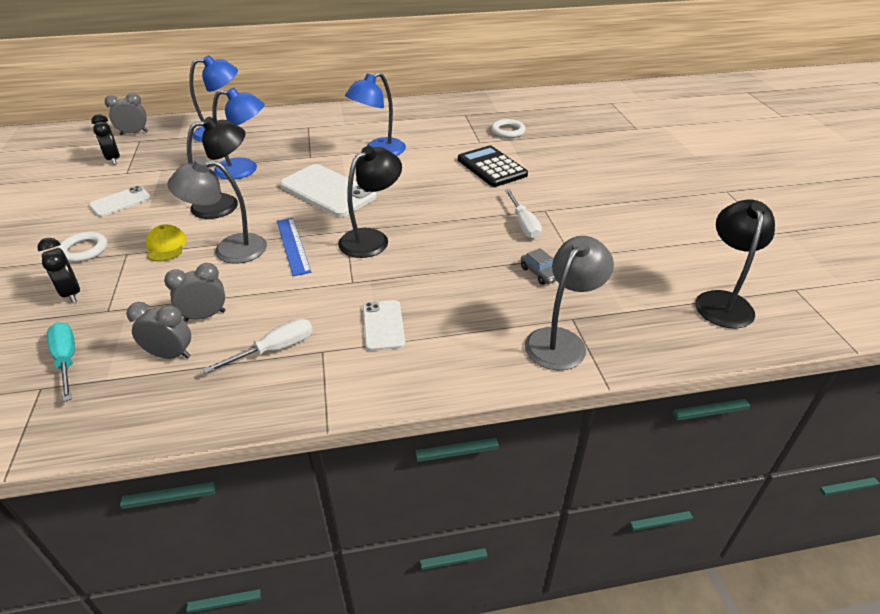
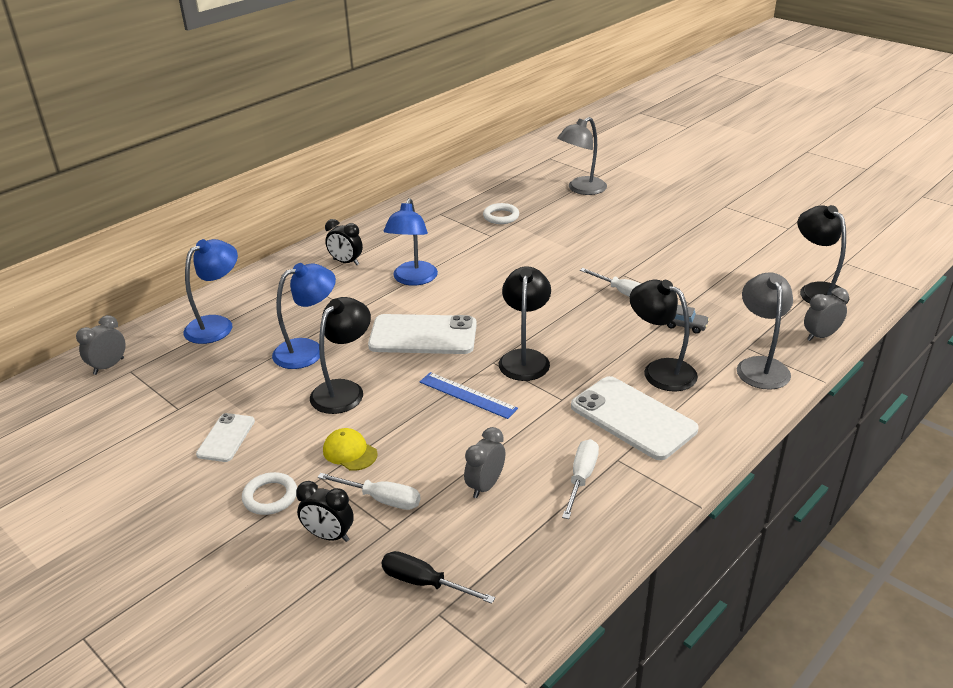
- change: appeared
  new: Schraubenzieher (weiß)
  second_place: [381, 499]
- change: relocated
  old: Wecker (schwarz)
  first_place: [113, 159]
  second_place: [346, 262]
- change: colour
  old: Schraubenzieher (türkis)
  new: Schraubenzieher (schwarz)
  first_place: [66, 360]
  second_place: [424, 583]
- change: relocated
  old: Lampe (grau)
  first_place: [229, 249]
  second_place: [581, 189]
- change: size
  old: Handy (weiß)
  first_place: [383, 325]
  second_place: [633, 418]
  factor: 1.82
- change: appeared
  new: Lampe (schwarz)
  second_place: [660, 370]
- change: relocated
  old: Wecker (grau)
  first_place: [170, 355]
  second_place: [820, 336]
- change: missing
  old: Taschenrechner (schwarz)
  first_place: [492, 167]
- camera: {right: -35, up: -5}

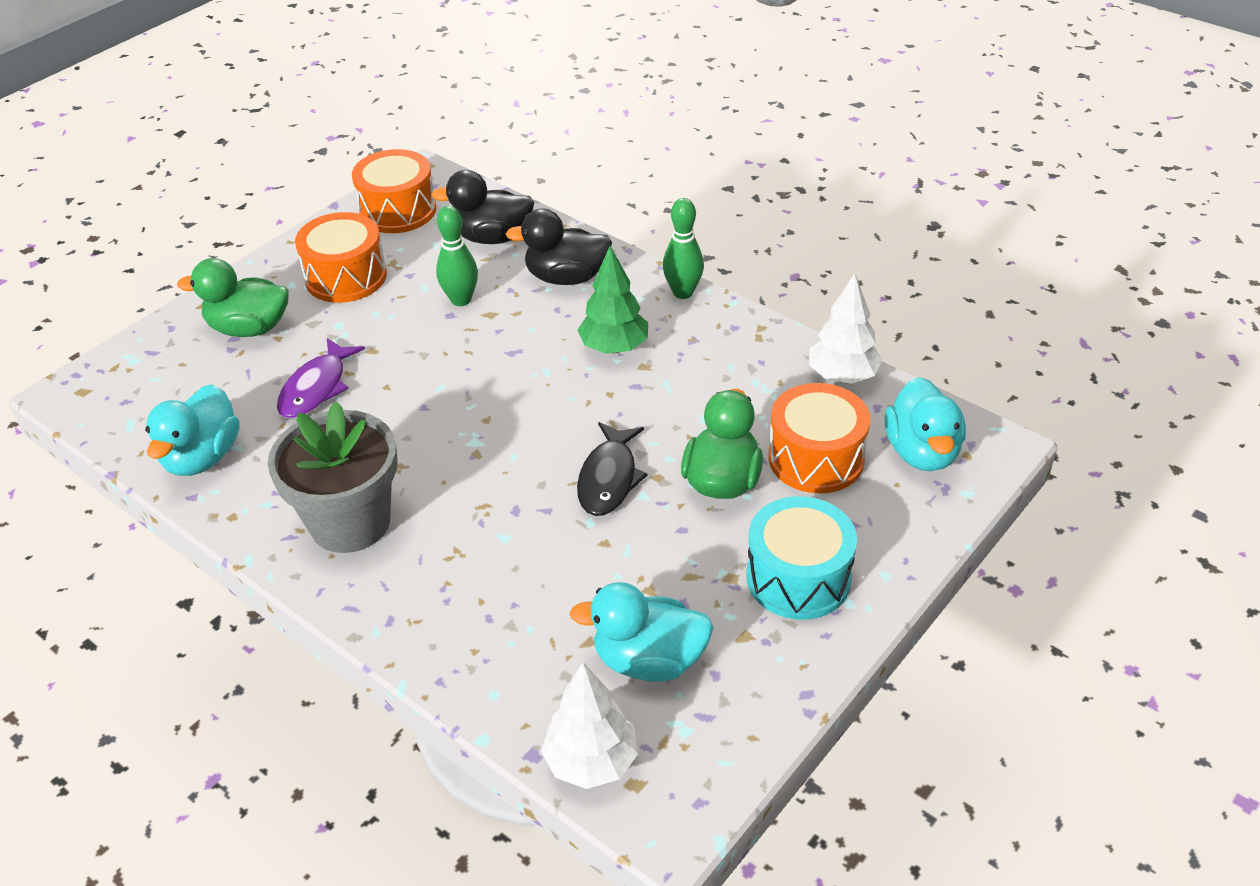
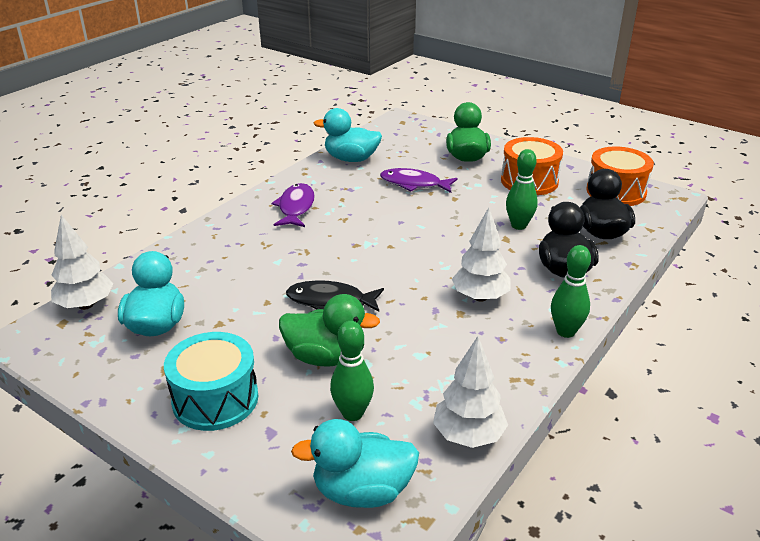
- change: exchanged
  old: Blumentopf (grau)
  new: Fisch (lila)
  first_place: [350, 522]
  second_place: [296, 207]
- change: exchanged
  old: Trommel (orange)
  new: Bowlingkegel (grün)
  first_place: [816, 458]
  second_place: [352, 413]
- change: colour
  old: Baum (grün)
  new: Baum (weiß)
  first_place: [614, 347]
  second_place: [480, 297]
- camera: {right: 85, up: -10}

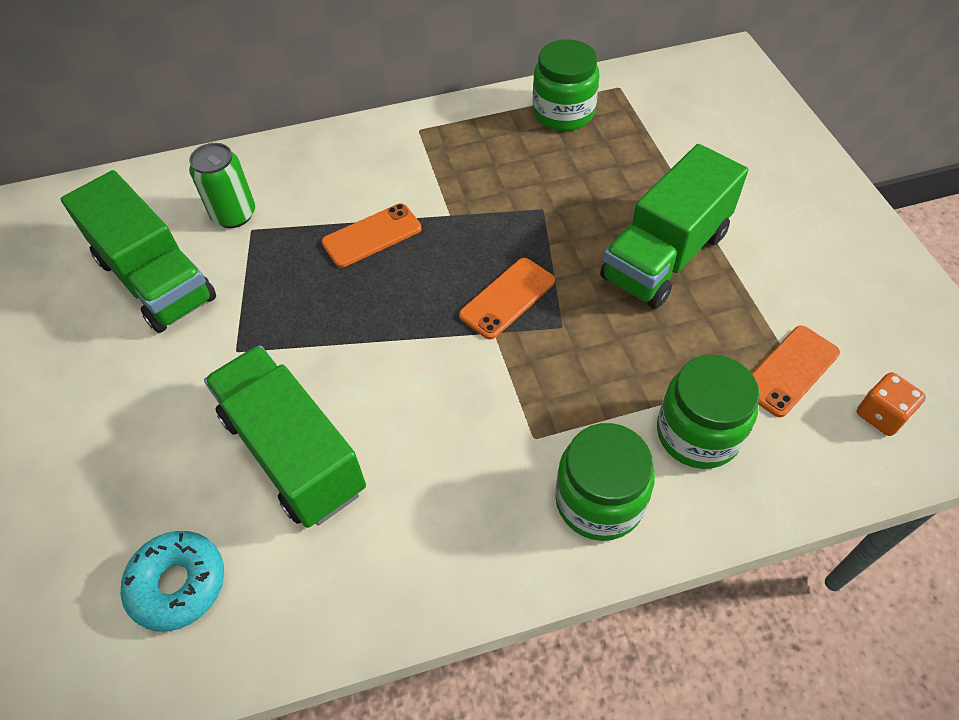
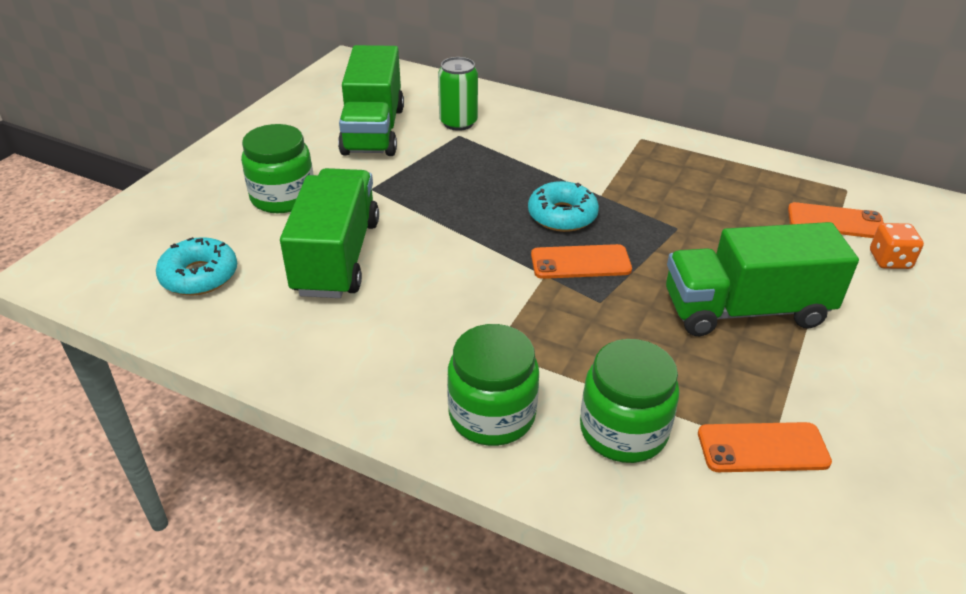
- change: relocated
  old: Einmachglas (grün)
  first_place: [563, 113]
  second_place: [283, 197]
- change: appeared
  new: Donut (türkis)
  second_place: [562, 215]
- change: relocated
  old: Handy (orange)
  first_place: [372, 236]
  second_place: [835, 222]
- change: relocated
  old: Spielwürfel (orange)
  first_place: [881, 415]
  second_place: [889, 260]
- camera: {right: 40, up: -15}

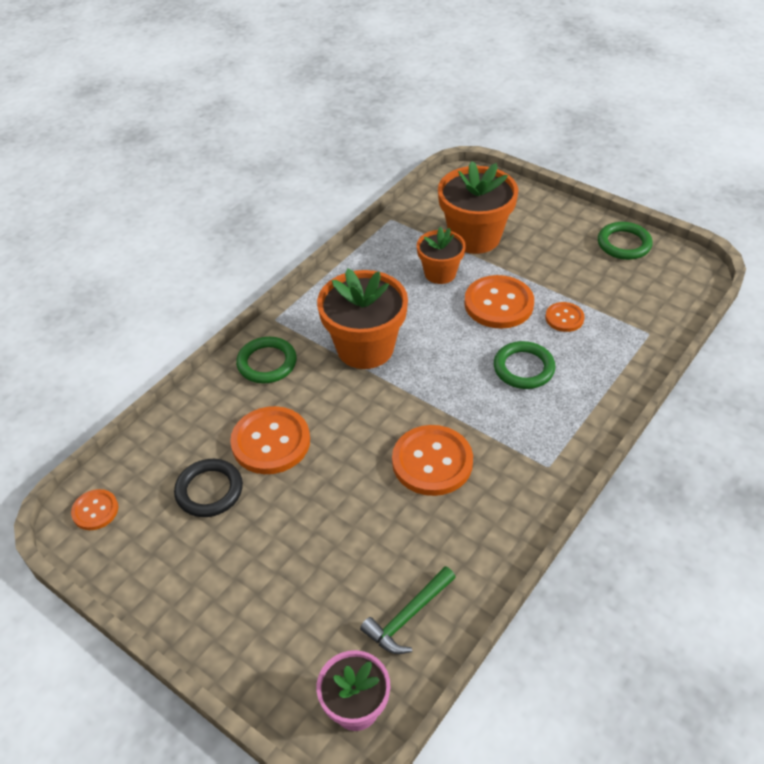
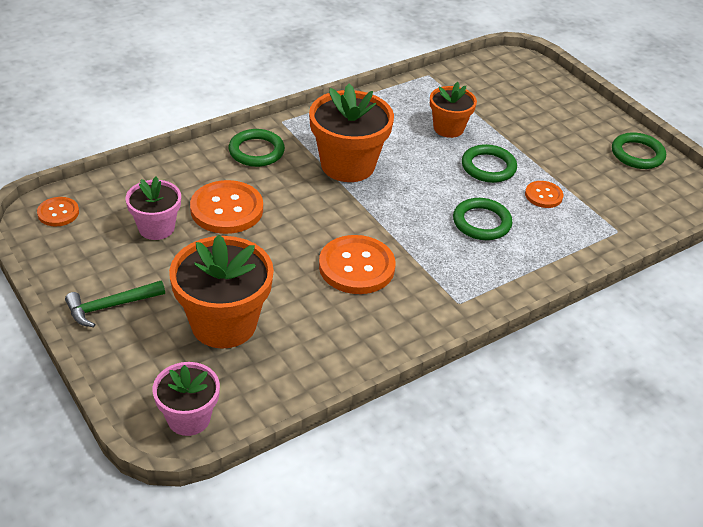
- change: relocated
  old: Hammer (grün)
  first_place: [408, 617]
  second_place: [110, 306]
- change: exchanged
  old: Ring (schwarz)
  new: Blumentopf (rosa)
  first_place: [209, 490]
  second_place: [156, 228]
- change: relocated
  old: Blumentopf (orange)
  first_place: [474, 237]
  second_place: [224, 324]
- change: exchanged
  old: Knopf (orange)
  new: Ring (grün)
  first_place: [498, 304]
  second_place: [488, 167]
- camera: {right: 15, up: -5}

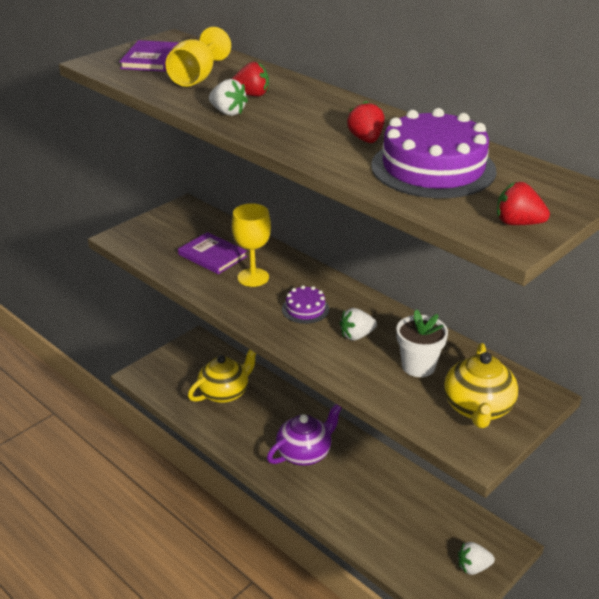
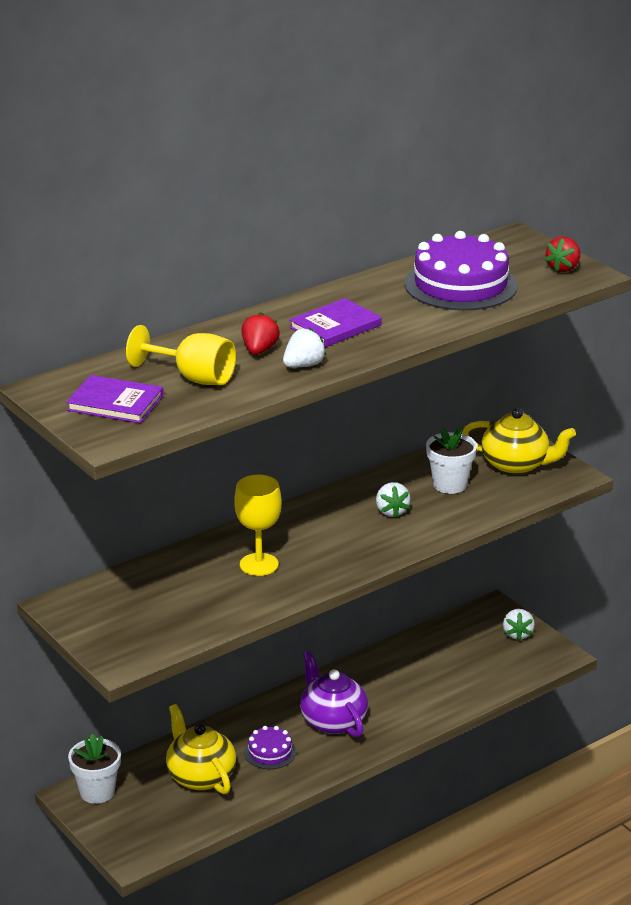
- change: appeared
  new: Blumentopf (weiß)
  second_place: [97, 792]
- change: relocated
  old: Kuchen (lila)
  first_place: [305, 309]
  second_place: [270, 752]
- change: relocated
  old: Buch (lila)
  first_place: [212, 255]
  second_place: [335, 326]
- change: missing
  old: Erdbeere (rot)
  first_place: [366, 140]
- camera: {right: -80, up: -5}

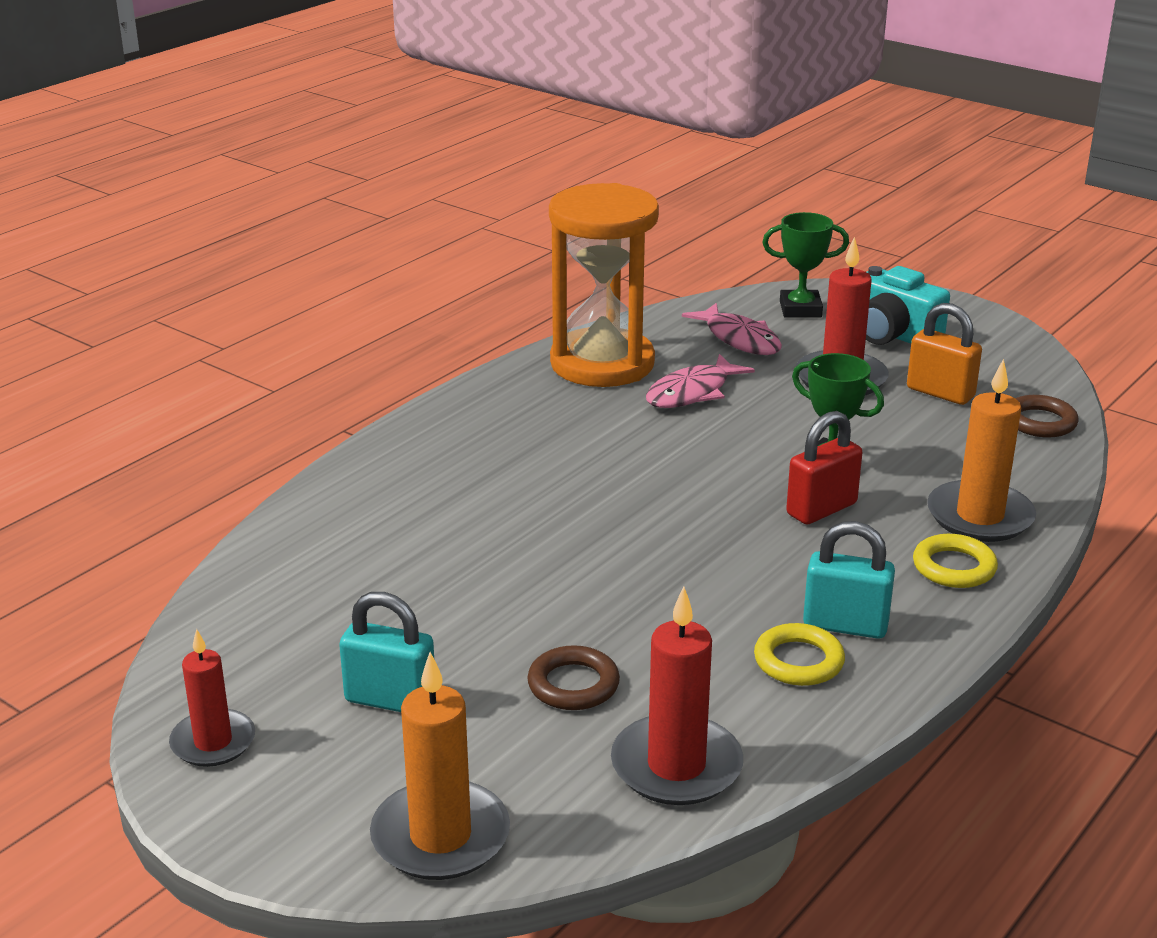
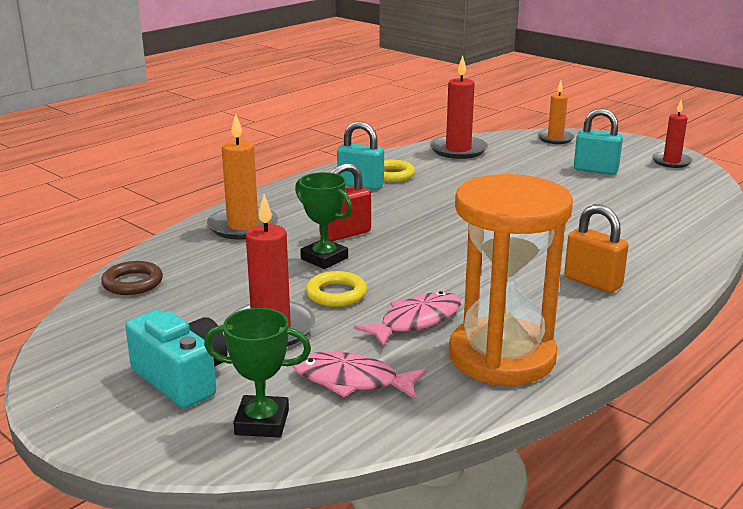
- change: spun
  old: Fisch (rosa)
  first_place: [739, 339]
  second_place: [352, 381]
  degrees: -45
- change: relocated
  old: Ring (gelb)
  first_place: [954, 567]
  second_place: [336, 294]
- change: size
  old: Kerze (orange)
  first_place: [440, 836]
  second_place: [555, 139]
  factor: 0.65
- change: relocated
  old: Vorhängeschloss (orange)
  first_place: [940, 393]
  second_place: [592, 282]
- change: missing
  old: Ring (braun)
  first_place: [573, 684]
- camera: {right: -175, up: -5}

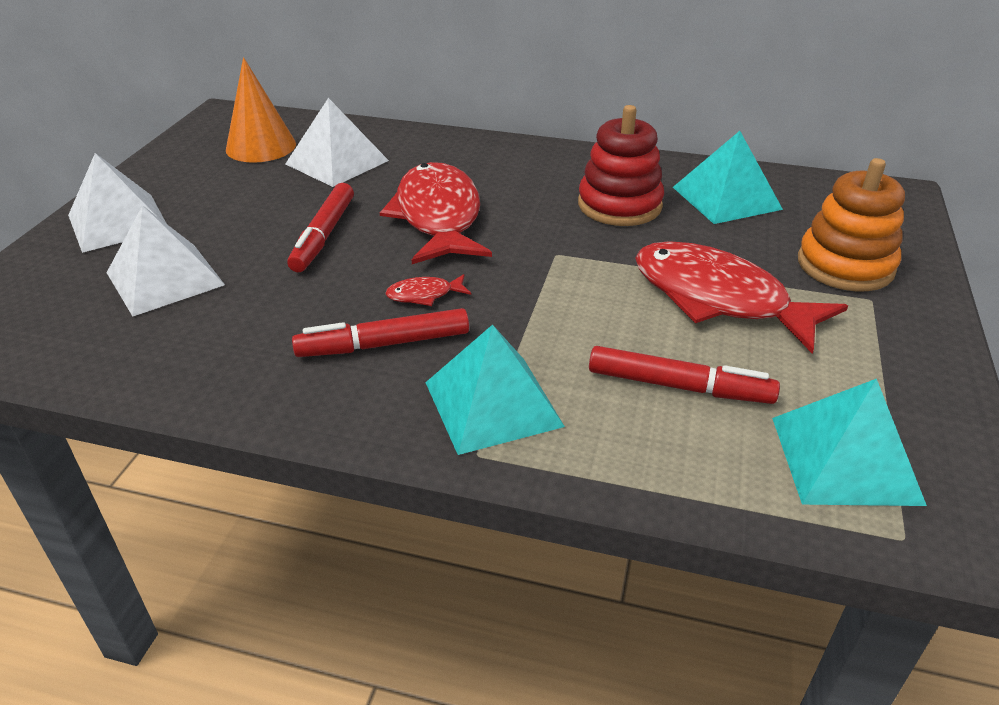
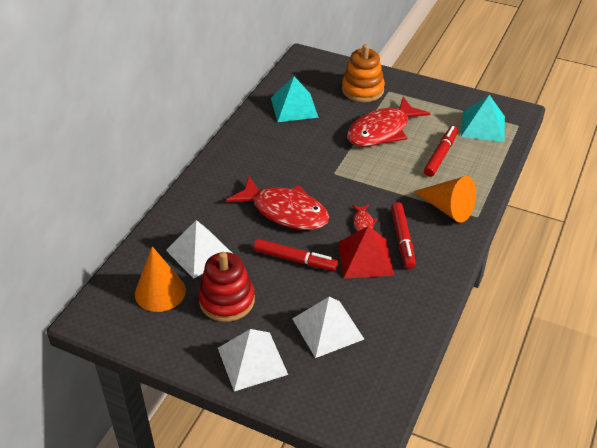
- change: relocated
  old: Stapelspielzeug (rot)
  first_place: [619, 205]
  second_place: [227, 300]
- change: spun
  old: Fisch (rot)
  first_place: [438, 217]
  second_place: [285, 211]
  degrees: -150
- change: appeared
  new: Pyramide (rot)
  second_place: [365, 258]
- change: exchanged
  old: Pyramide (türkis)
  new: Kegel (orange)
  first_place: [492, 403]
  second_place: [447, 208]
- camera: {right: -80, up: 5}

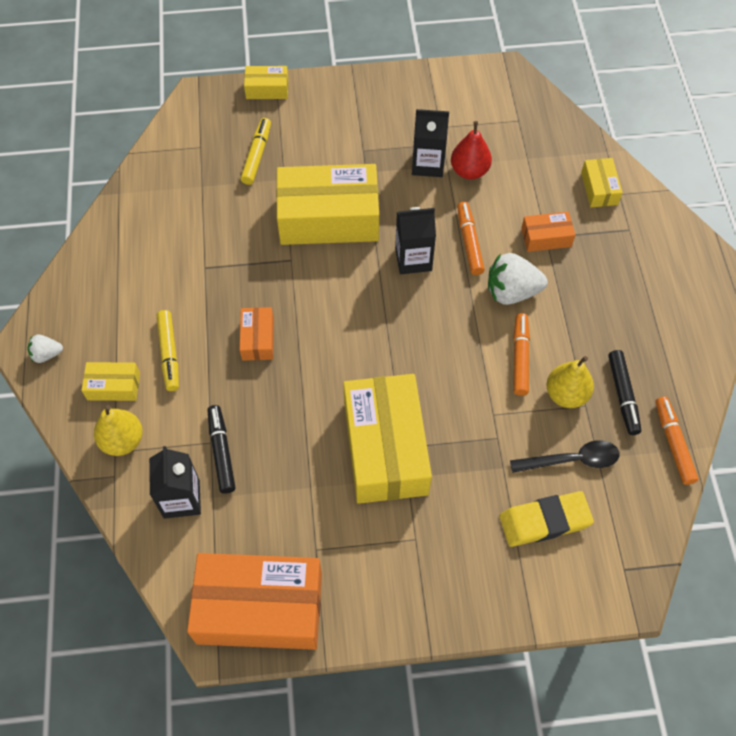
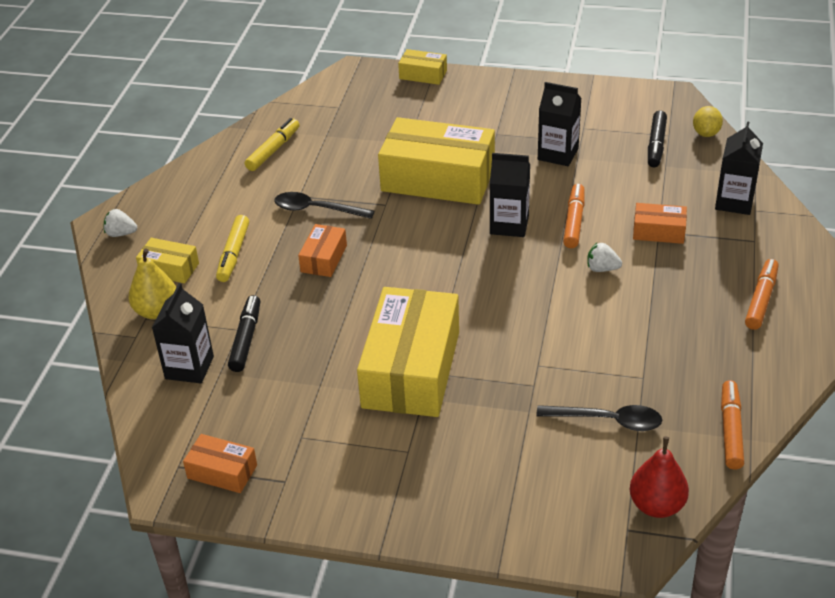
- change: size
  old: Schachtel (orange)
  first_place: [260, 608]
  second_place: [222, 471]
  factor: 0.46
- change: relocated
  old: Filzstift (gelb)
  first_place: [257, 155]
  second_place: [273, 150]
- change: appeared
  new: Löffel (schwarz)
  second_place: [316, 209]
- change: size
  old: Erdbeere (weiß)
  first_place: [511, 292]
  second_place: [602, 269]
  factor: 0.54
- change: relocated
  old: Birne (rot)
  first_place: [469, 171]
  second_place: [656, 505]
- change: relocated
  old: Filzstift (schwarz)
  first_place: [623, 395]
  second_place: [656, 145]
- change: appeared
  new: Zitrone (gelb)
  second_place: [706, 133]
- change: exchanged
  old: Schachtel (gelb)
  new: Getränkekarton (schwarz)
  first_place: [599, 188]
  second_place: [734, 202]
- change: relocated
  old: Filzstift (orange)
  first_place: [520, 357]
  second_place: [761, 300]
- change: missing
  old: Radiergummi (gelb)
  first_place: [544, 521]
- change: missing
  old: Birne (gelb)
  first_place: [566, 394]
- camera: {right: 20, up: -20}

